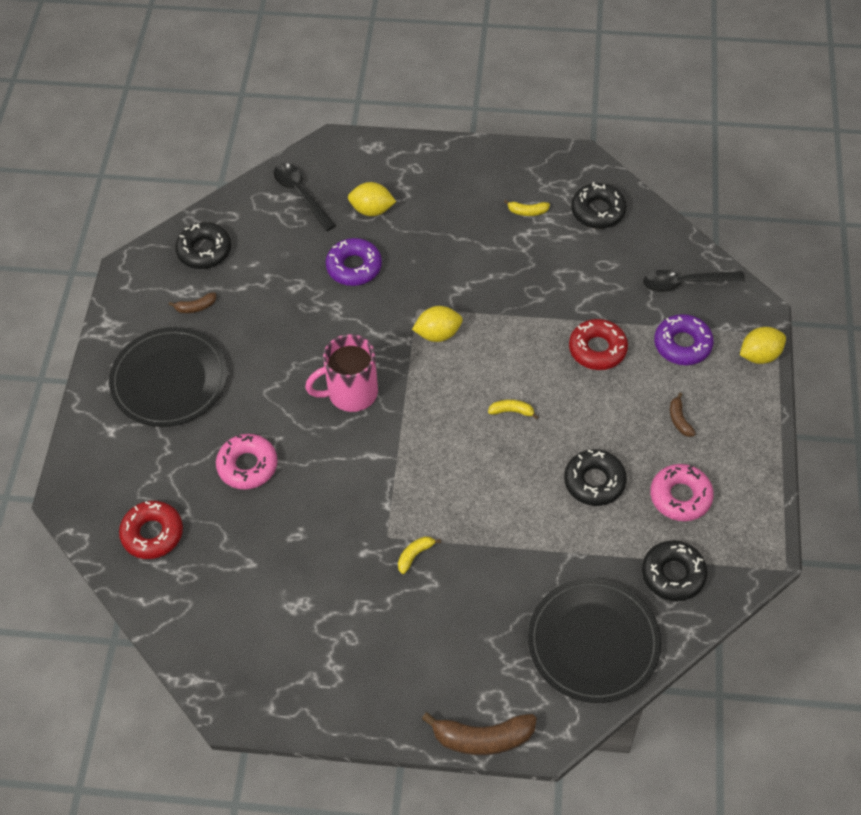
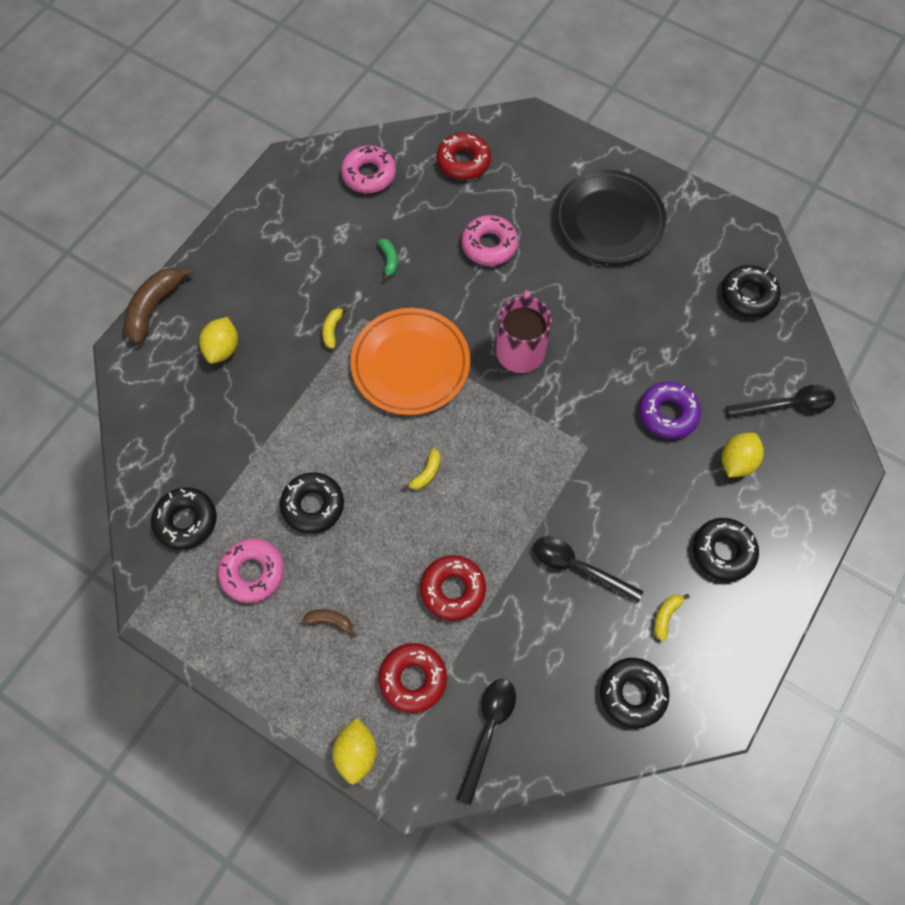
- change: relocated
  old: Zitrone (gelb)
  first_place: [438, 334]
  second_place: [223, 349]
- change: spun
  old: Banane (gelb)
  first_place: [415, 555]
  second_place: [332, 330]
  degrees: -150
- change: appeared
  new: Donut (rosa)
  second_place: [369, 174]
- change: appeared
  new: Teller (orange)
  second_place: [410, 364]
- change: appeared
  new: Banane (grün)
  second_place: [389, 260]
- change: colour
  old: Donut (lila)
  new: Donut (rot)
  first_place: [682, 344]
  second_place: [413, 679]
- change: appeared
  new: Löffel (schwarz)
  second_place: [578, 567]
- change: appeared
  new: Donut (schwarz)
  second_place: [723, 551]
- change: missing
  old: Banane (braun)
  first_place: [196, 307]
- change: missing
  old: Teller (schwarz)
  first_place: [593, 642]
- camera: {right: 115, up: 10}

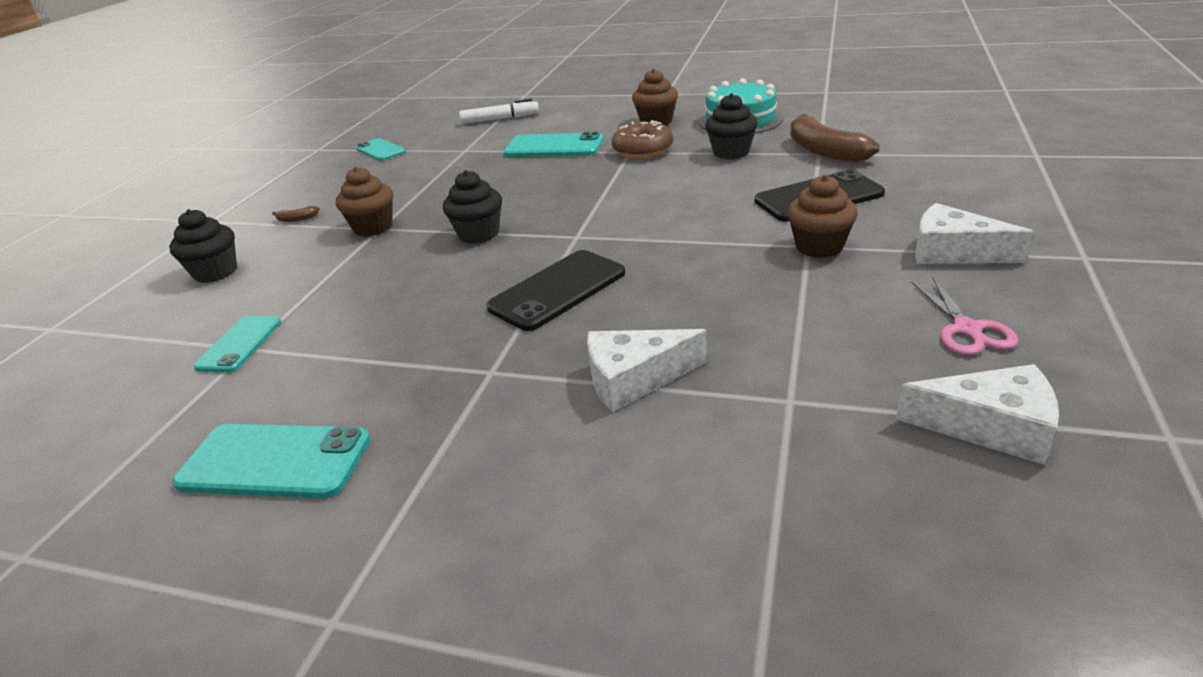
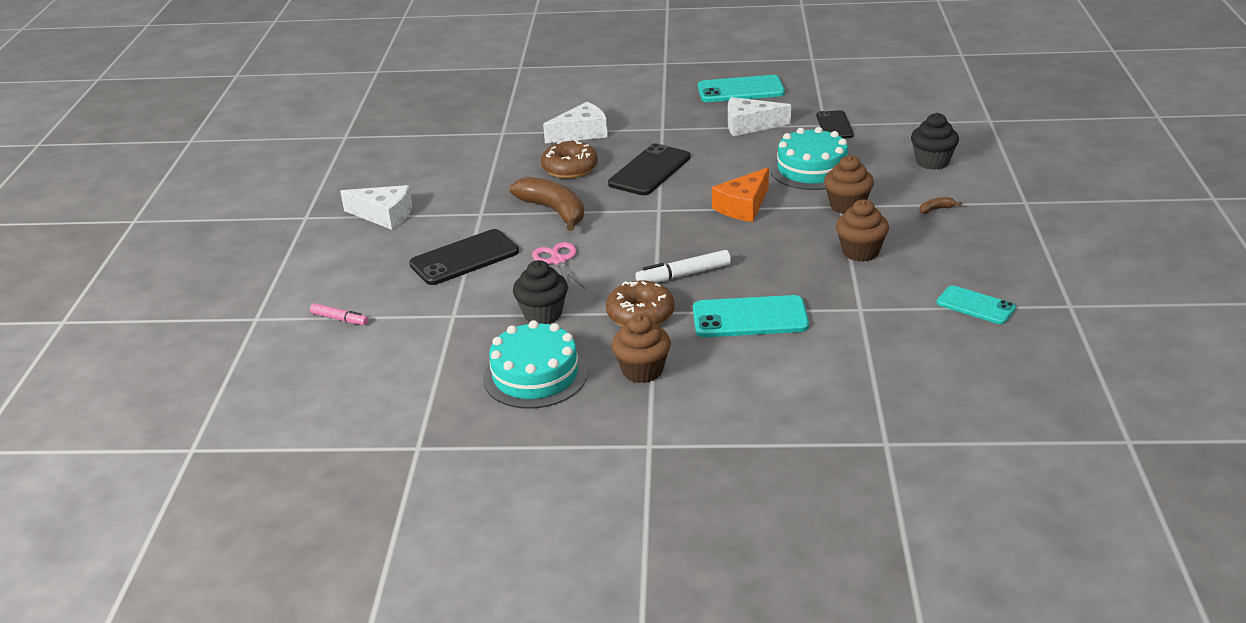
- change: appeared
  new: Filzstift (rosa)
  second_place: [339, 319]
- change: relocated
  old: Banane (braun)
  first_place: [824, 151]
  second_place: [554, 211]
- change: relocated
  old: Schere (rosa)
  first_place: [967, 329]
  second_place: [558, 260]
- change: appeared
  new: Donut (braun)
  second_place: [570, 168]
- change: relocated
  old: Filzstift (weiß)
  first_place: [500, 119]
  second_place: [684, 275]
- change: exchanged
  old: Muffin (schwarz)
  new: Käse (orange)
  first_place: [479, 234]
  second_place: [743, 206]
- change: relocated
  old: Käse (weiß)
  first_place: [990, 427]
  second_place: [749, 125]
- change: appeared
  new: Kuchen (türkis)
  second_place: [811, 169]
- change: colour
  old: Handy (türkis)
  new: Handy (schwarz)
  first_place: [239, 344]
  second_place: [834, 125]
- change: relocated
  old: Muffin (braun)
  first_place: [819, 247]
  second_place: [860, 252]
- camera: {right: 165, up: 0}

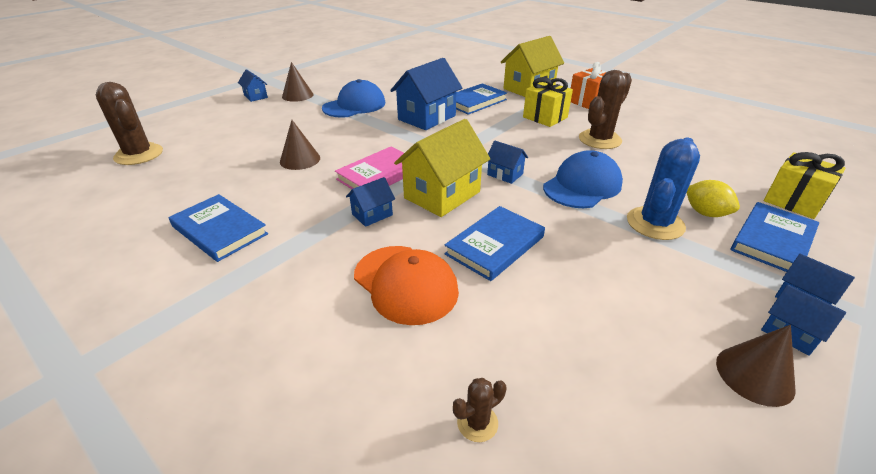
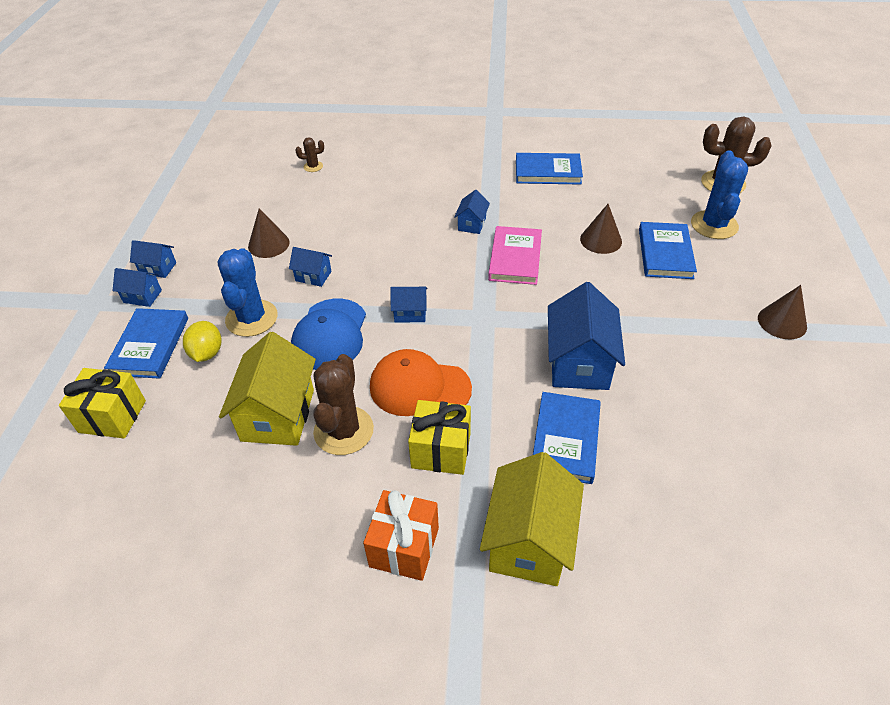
- change: spun
  old: Zitrone (gelb)
  first_place: [705, 213]
  second_place: [207, 353]
  degrees: 75
- change: relocated
  old: Haus (gelb)
  first_place: [442, 195]
  second_place: [278, 415]
- change: relocated
  old: Kegel (braun)
  first_place: [754, 375]
  second_place: [268, 244]
- change: relocated
  old: Haus (blau)
  first_place: [255, 96]
  second_place: [313, 276]
- change: spun
  old: Kaktus (braun)
  first_place: [477, 423]
  second_place: [313, 166]
  degrees: 60
- change: relocated
  old: Kappe (orange)
  first_place: [405, 284]
  second_place: [419, 387]
- change: relocated
  old: Buch (blau)
  first_place: [495, 245]
  second_place: [665, 253]
- change: appeared
  new: Kaktus (blau)
  second_place: [714, 225]
- change: missing
  old: Kappe (blau)
  first_place: [354, 105]
- camera: {right: 145, up: 10}

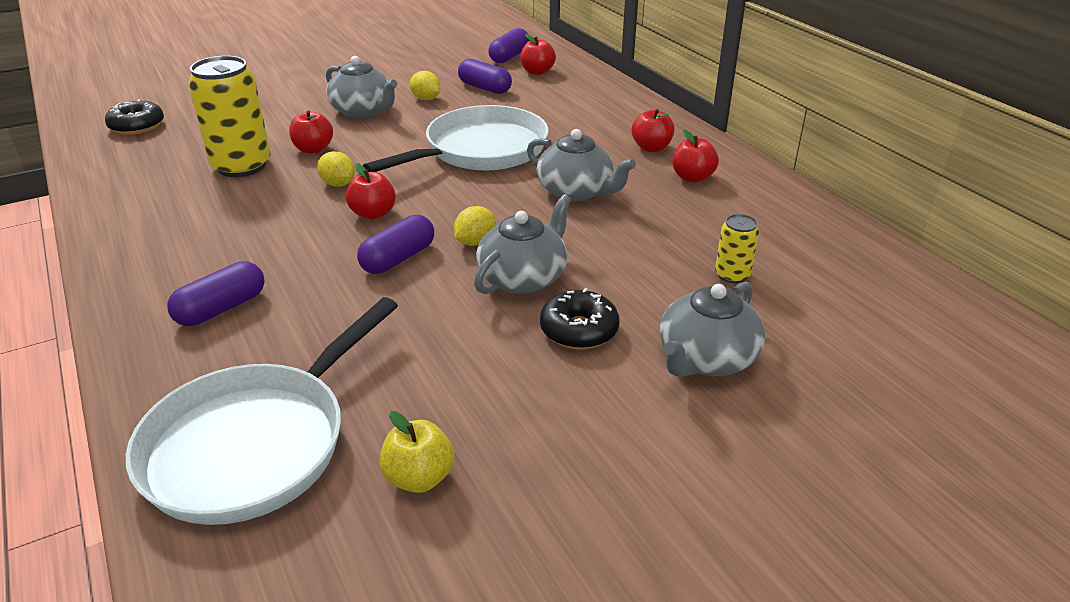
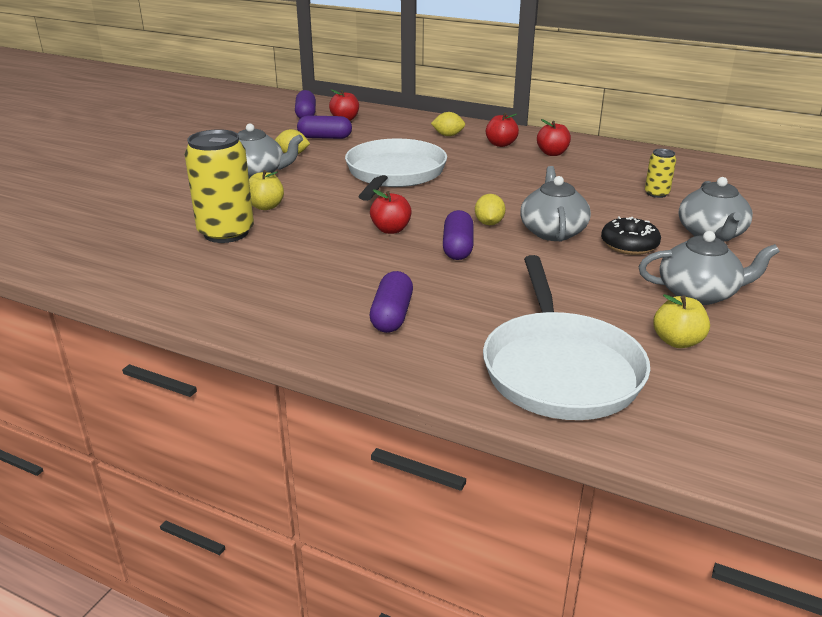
- change: colour
  old: Apfel (rot)
  new: Apfel (gelb)
  first_place: [313, 149]
  second_place: [266, 206]
- change: relocated
  old: Zitrone (gelb)
  first_place: [338, 184]
  second_place: [448, 135]
- change: relocated
  old: Teekanne (grau)
  first_place: [576, 191]
  second_place: [699, 293]
- change: missing
  old: Donut (schwarz)
  first_place: [137, 126]
- camera: {right: -35, up: -5}

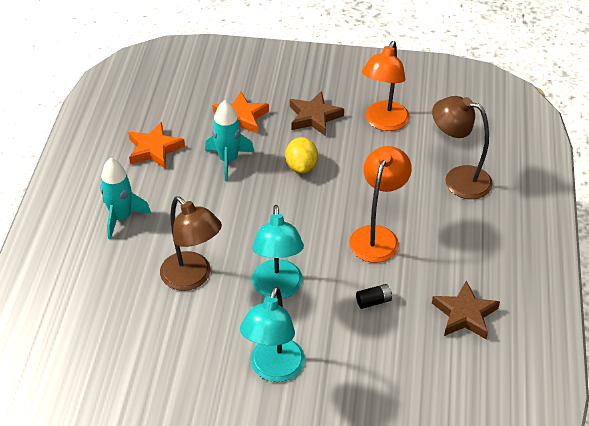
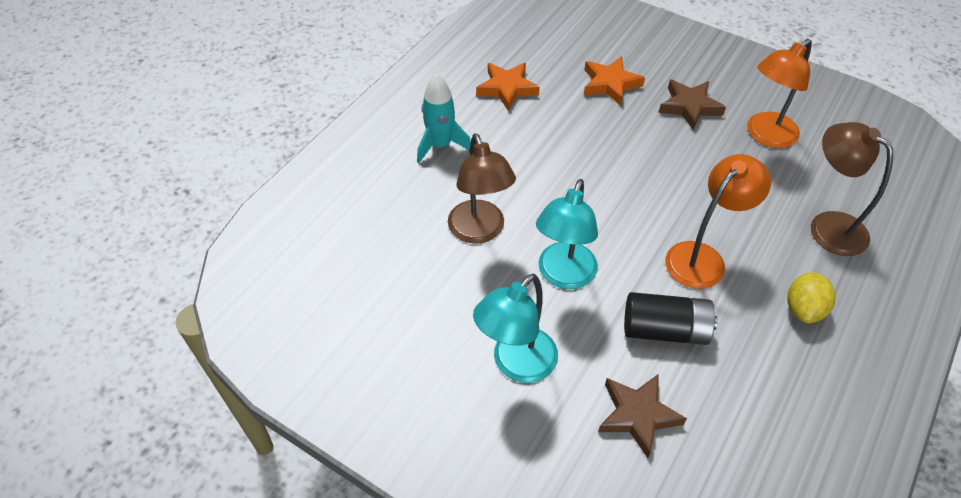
- change: relocated
  old: Stern (braun)
  first_place: [465, 314]
  second_place: [638, 415]
- change: size
  old: Batterie (schwarz)
  first_place: [373, 301]
  second_place: [665, 330]
  factor: 2.06
- change: relocated
  old: Zitrone (gelb)
  first_place: [301, 166]
  second_place: [803, 309]
- change: missing
  old: Rakete (türkis)
  first_place: [228, 160]
- camera: {right: 25, up: 5}

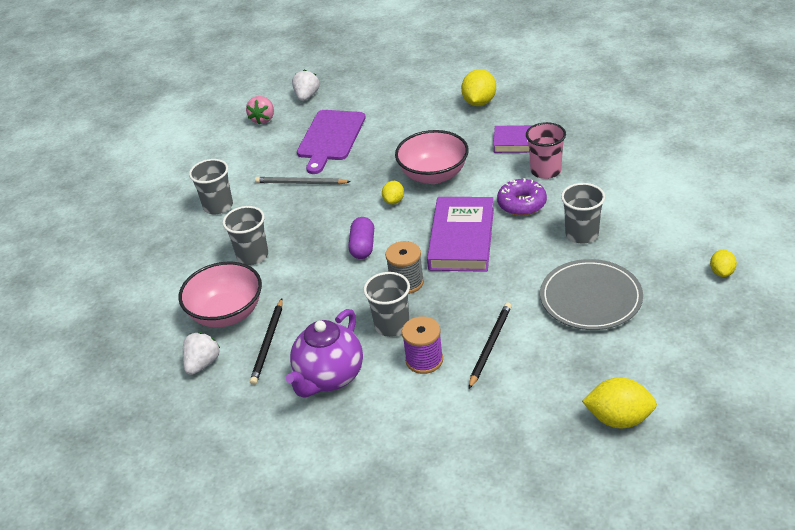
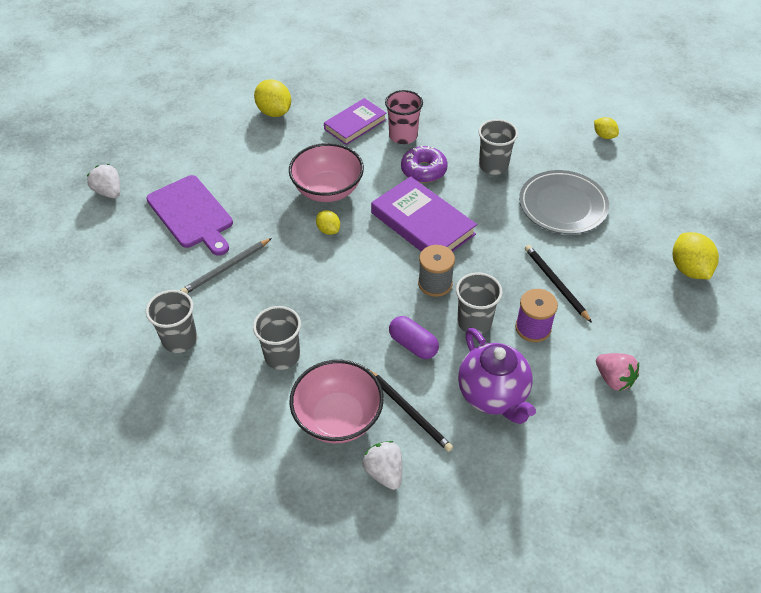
- change: relocated
  old: Kapsel (lila)
  first_place: [362, 246]
  second_place: [413, 345]
- change: relocated
  old: Erdbeere (rosa)
  first_place: [263, 119]
  second_place: [613, 379]
- change: spun
  old: Zitrone (gelb)
  first_place: [619, 419]
  second_place: [689, 269]
  degrees: -60
- camera: {right: -55, up: 10}

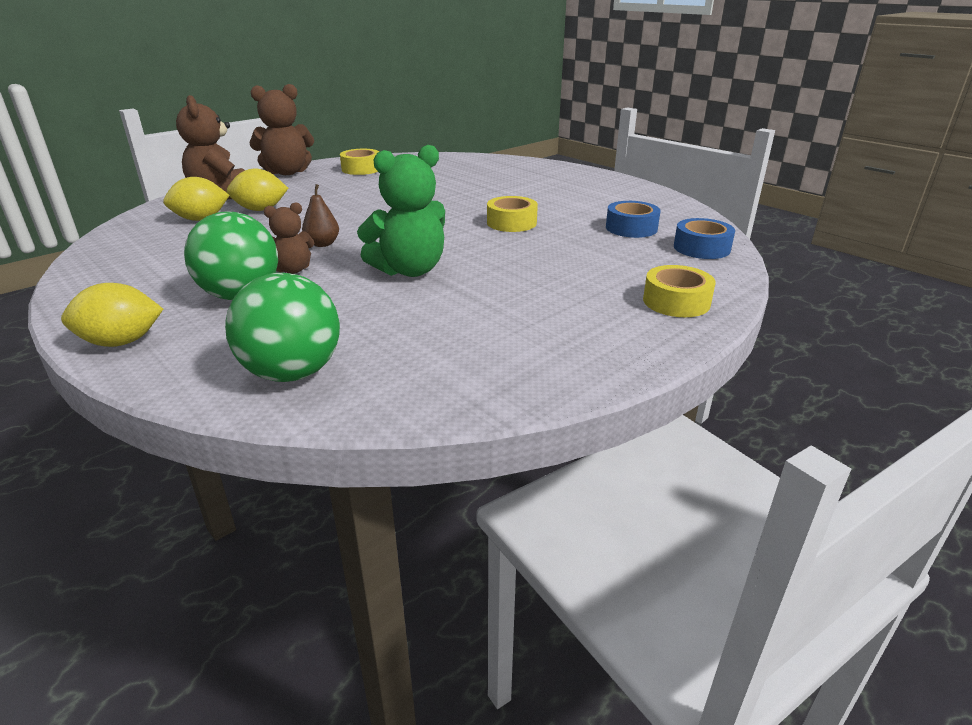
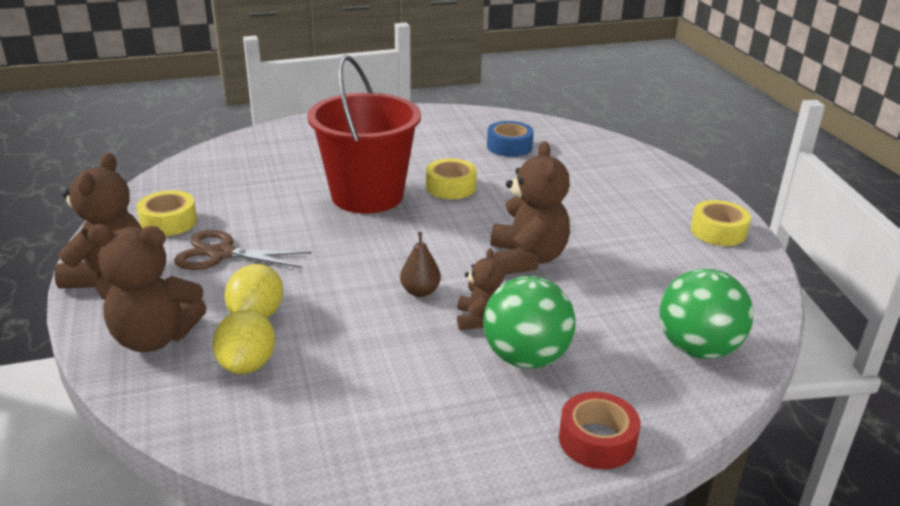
- change: appeared
  new: Schere (braun)
  second_place: [221, 253]
- change: appeared
  new: Eimer (rot)
  second_place: [367, 196]
- change: colour
  old: Teddybär (grün)
  new: Teddybär (braun)
  first_place: [409, 270]
  second_place: [527, 259]
- change: exchanged
  old: Zitrone (gelb)
  new: Klebeband (rot)
  first_place: [121, 342]
  second_place: [597, 440]
- change: relocated
  old: Klebeband (gelb)
  first_place: [676, 302]
  second_place: [718, 231]
- change: missing
  old: Klebeband (blau)
  first_place: [701, 248]
- camera: {right: -65, up: 0}

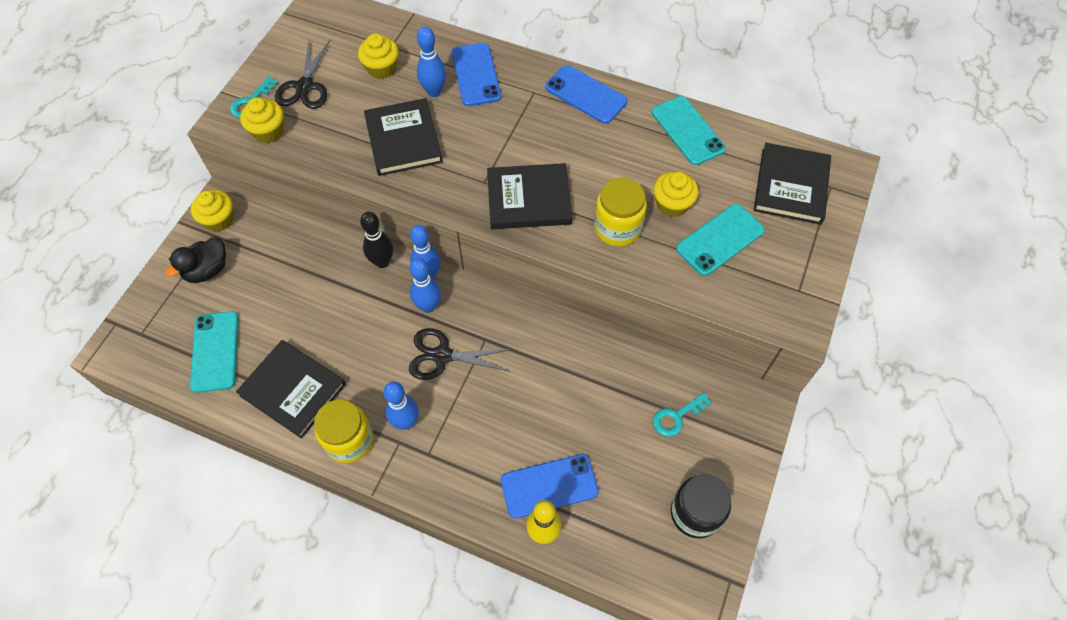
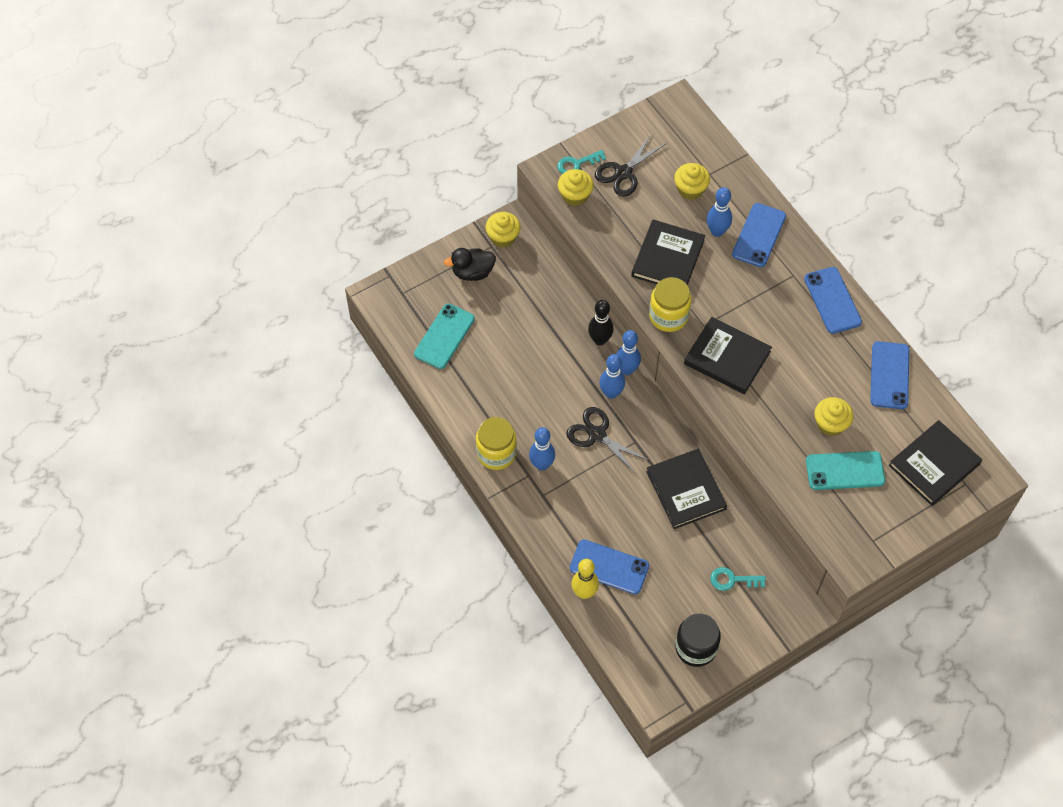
- change: relocated
  old: Buch (schwarz)
  first_place: [293, 390]
  second_place: [686, 490]
- change: relocated
  old: Einmachglas (gelb)
  first_place: [617, 228]
  second_place: [668, 316]
- change: colour
  old: Handy (türkis)
  new: Handy (blau)
  first_place: [687, 131]
  second_place: [889, 375]
- camera: {right: 35, up: 0}

